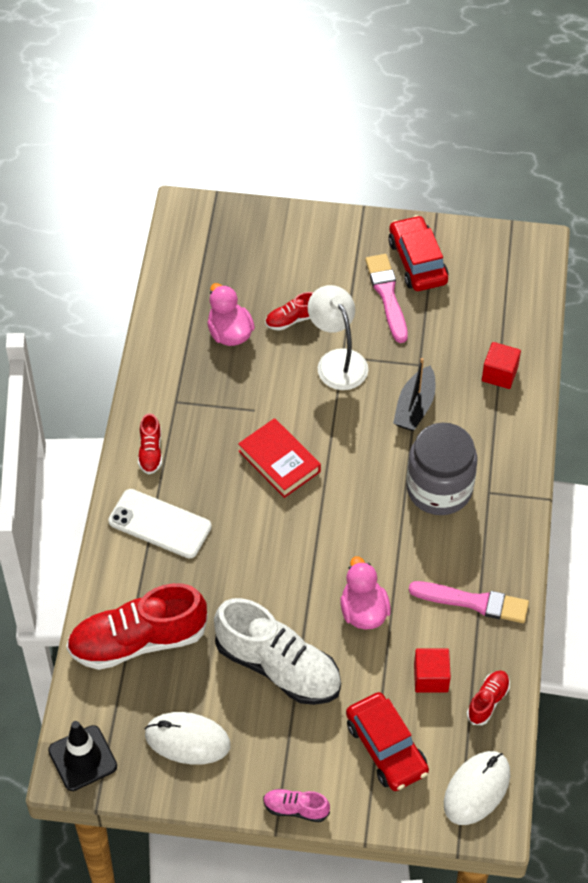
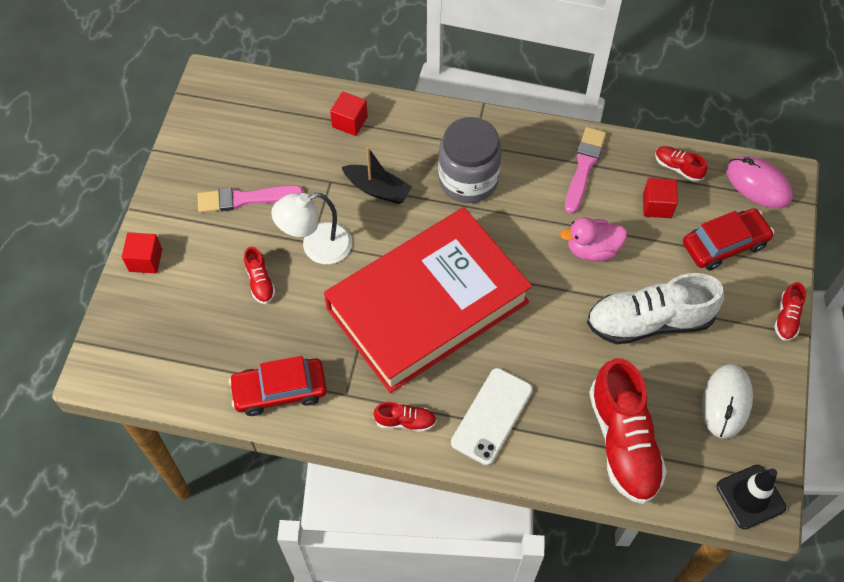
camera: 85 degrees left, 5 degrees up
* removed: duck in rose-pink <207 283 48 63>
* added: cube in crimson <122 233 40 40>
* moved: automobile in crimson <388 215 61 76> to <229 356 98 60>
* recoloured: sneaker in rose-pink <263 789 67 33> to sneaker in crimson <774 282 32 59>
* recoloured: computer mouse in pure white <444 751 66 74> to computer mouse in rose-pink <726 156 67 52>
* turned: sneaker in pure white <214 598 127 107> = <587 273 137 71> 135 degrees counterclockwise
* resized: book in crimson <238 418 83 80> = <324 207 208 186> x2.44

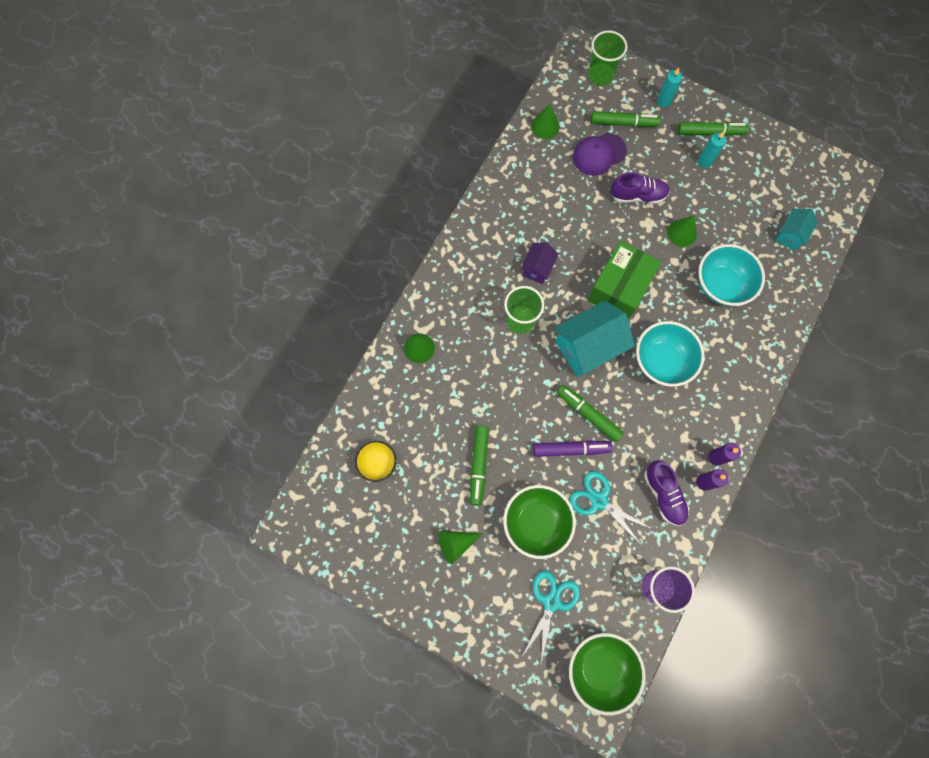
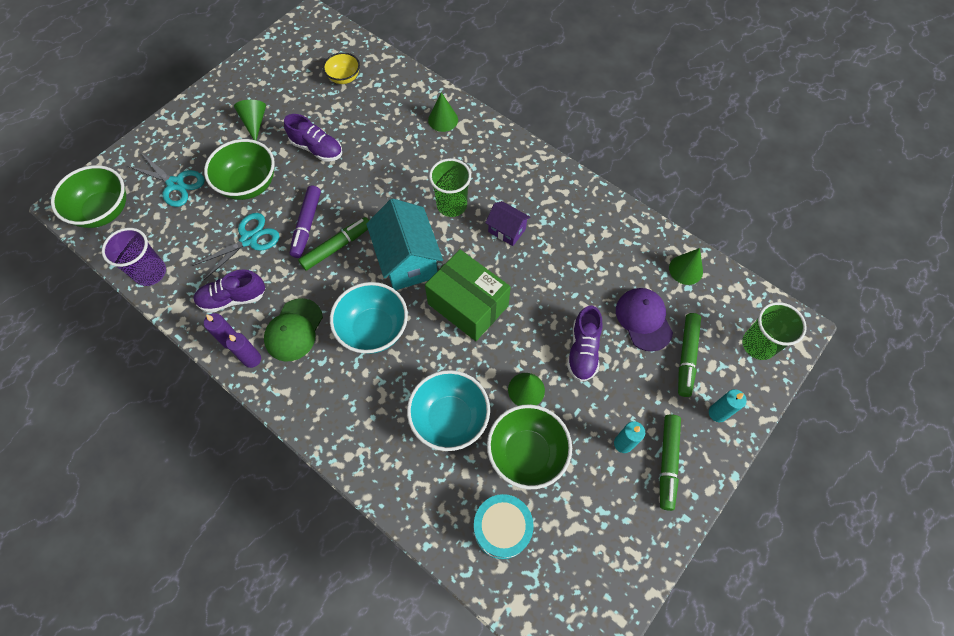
camera: 100 degrees right, 10 degrees down
* added: baseball cap in leaf-green <264 298 59 63>
* added: bowl in leaf-green <487 404 85 85>
* replaced: felt pen in leaf-green <470 426 19 79> to sneaker in royal purple <284 114 58 48>
* replaced: toy house in teal <775 209 43 42> to drum in teal <474 494 60 65>

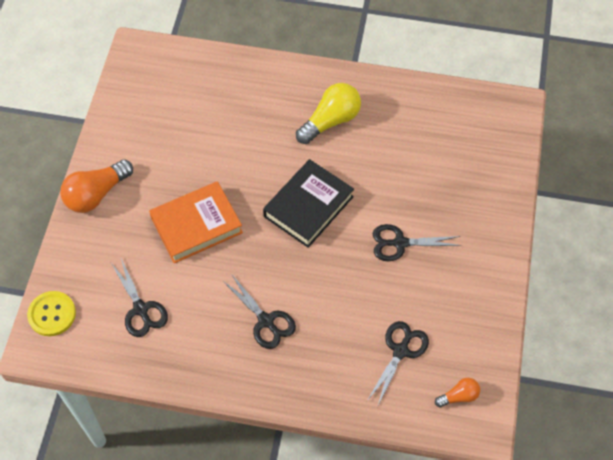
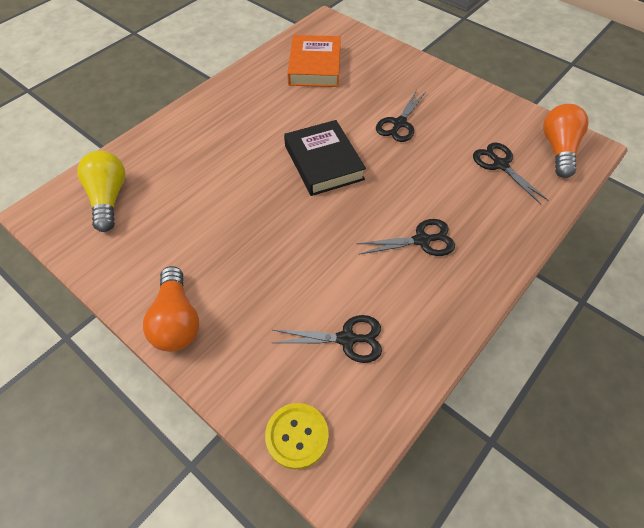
camera: 60 degrees left, 5 degrees down
* moved: book in bright orange <149 181 94 82> to <287 35 54 52>
* moved: bulb in golden <296 83 65 61> to <77 151 48 81>
* resized: bulb in bright orange <435 378 45 29> = <543 104 46 74> x1.88

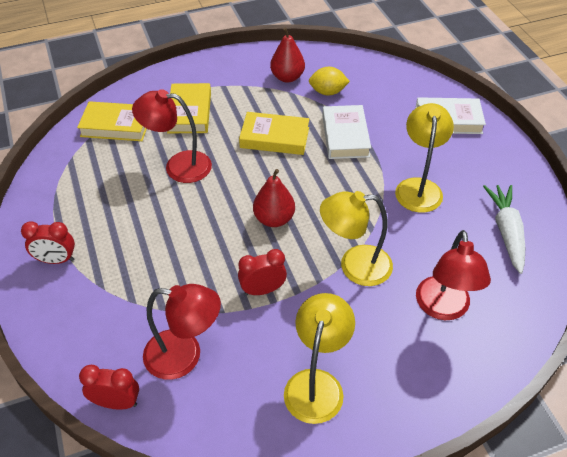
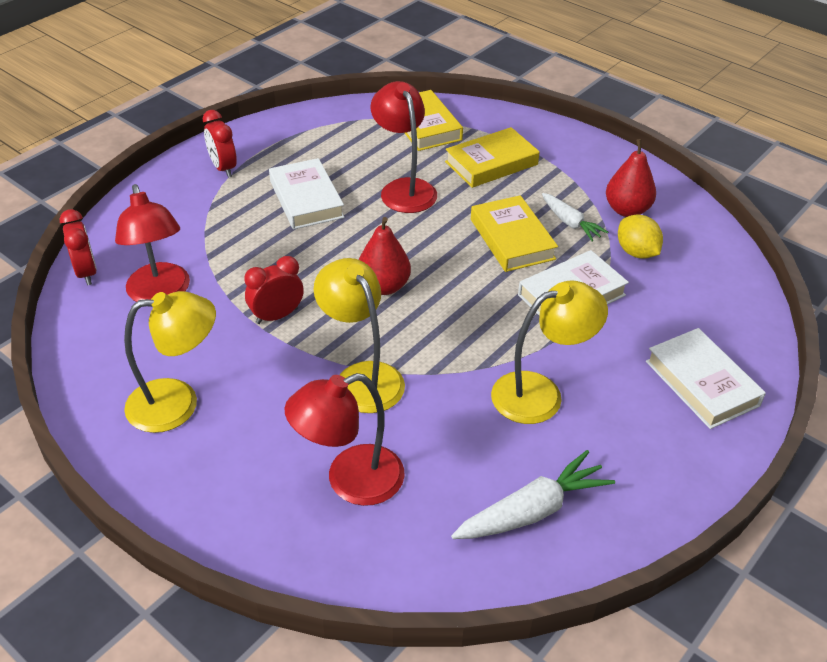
camera: 60 degrees right, 5 degrees down
* added: book in pure white <269 158 76 71>
* added: root vegetable in pure white <542 193 66 48>
* turned: clock in crimson <238 249 49 46> = <244 256 60 68> 75 degrees counterclockwise

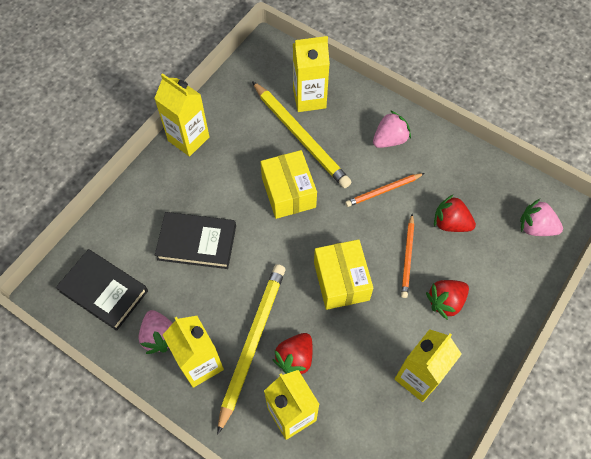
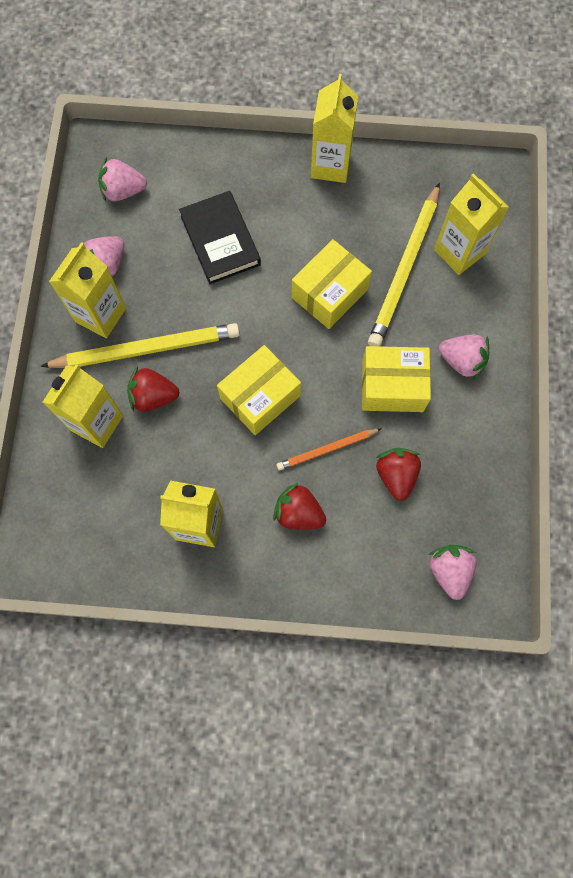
camera: 60 degrees right, 10 degrees up
* replaced: book in jet-black <56 249 92 82> to toy strawberry in rose-pink <98 157 49 45>
* replaced: pencil in bright orange <345 173 80 34> to parcel in golden <362 346 69 66>

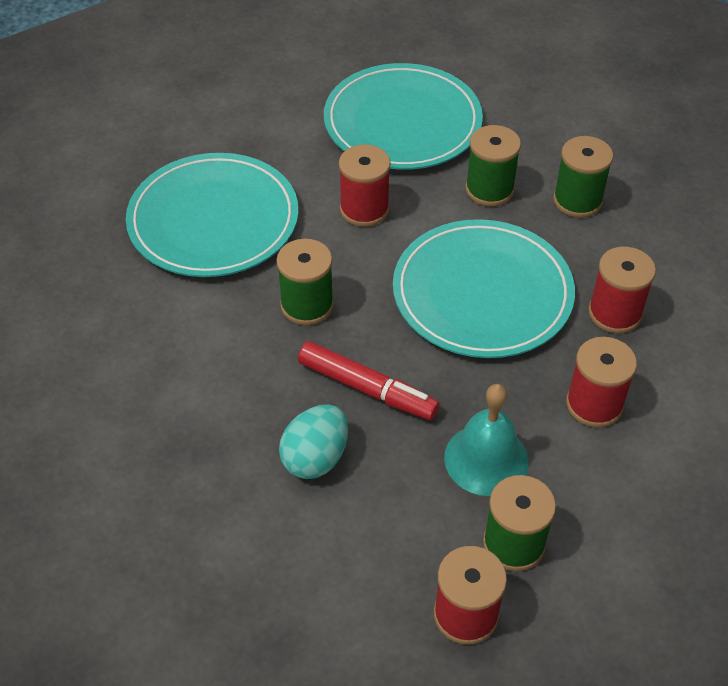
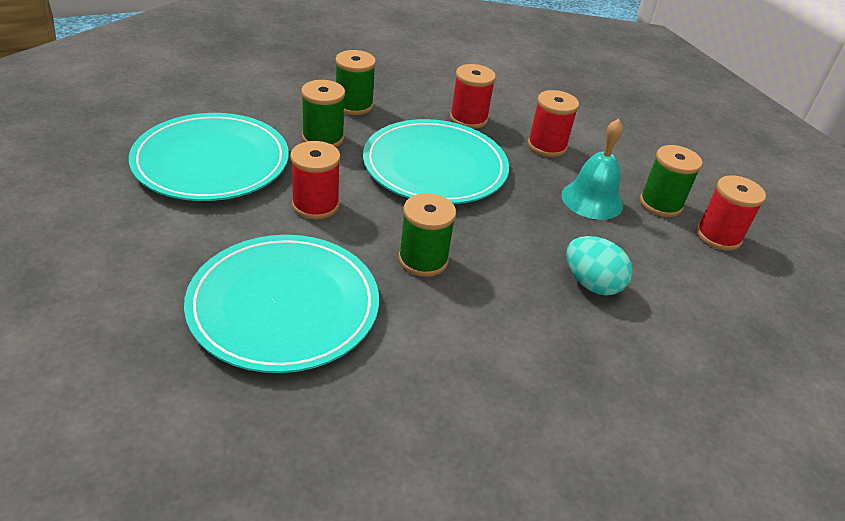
camera: 85 degrees left, 10 degrees down
* removed: felt pen in crimson <298 341 142 79>

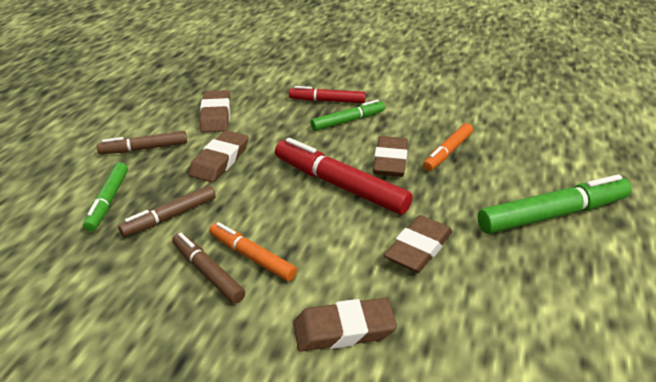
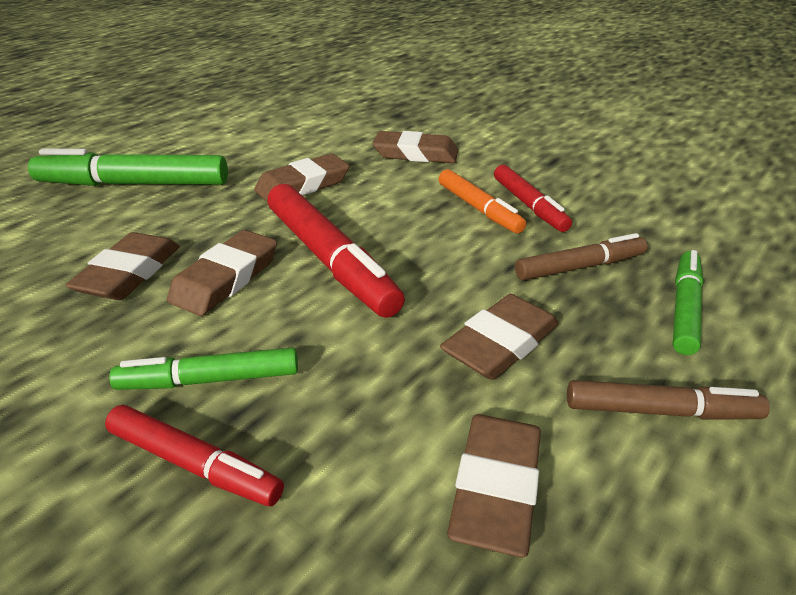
camera: 160 degrees left, 0 degrees up
* replaced: felt pen in bright orange <423 123 50 48> to pencil eraser in dark brown <65 232 115 68>
* recoloured: felt pen in dark brown <172 233 73 71> to felt pen in crimson <494 165 78 67>

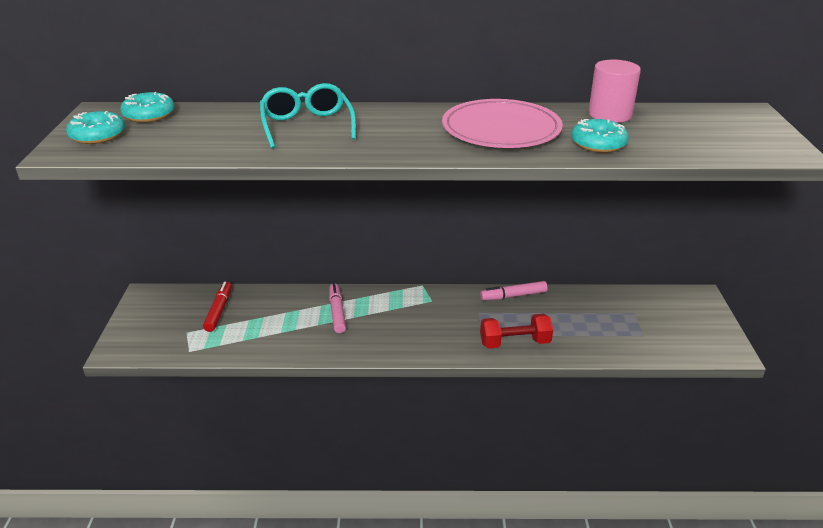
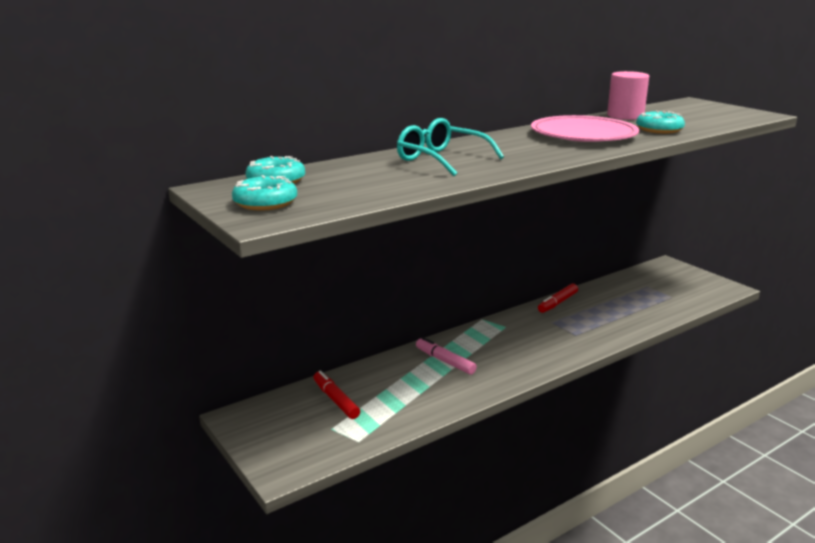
camera: 35 degrees left, 10 degrees down
* removed: hand weight in crimson <480 314 73 35>
* recoloured: felt pen in rose-pink <480 281 67 20> to felt pen in crimson <538 283 40 30>

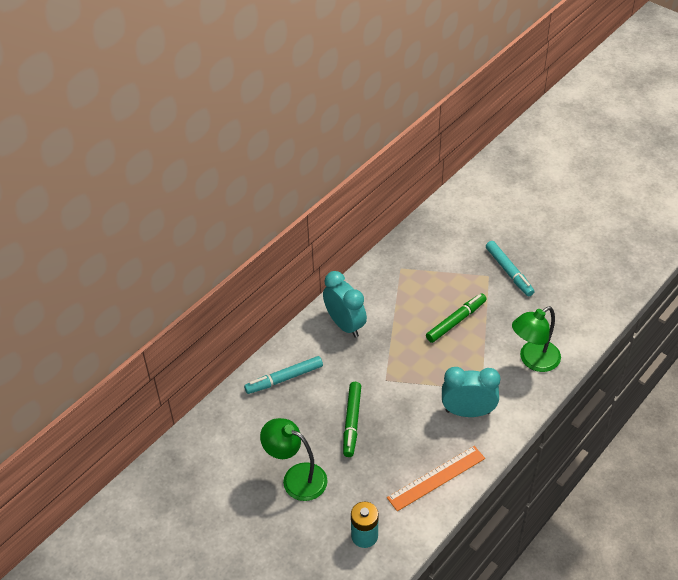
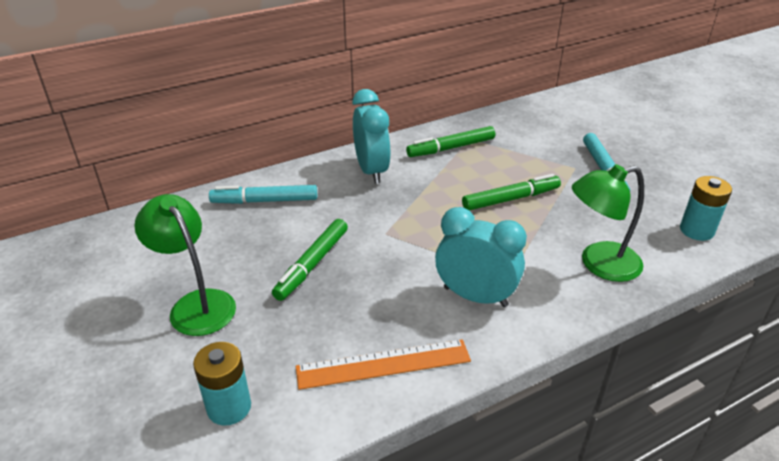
camera: 20 degrees right, 10 degrees down
* added: felt pen in leaf-green <406 126 89 31>
* added: battery in teal <680 176 52 65>

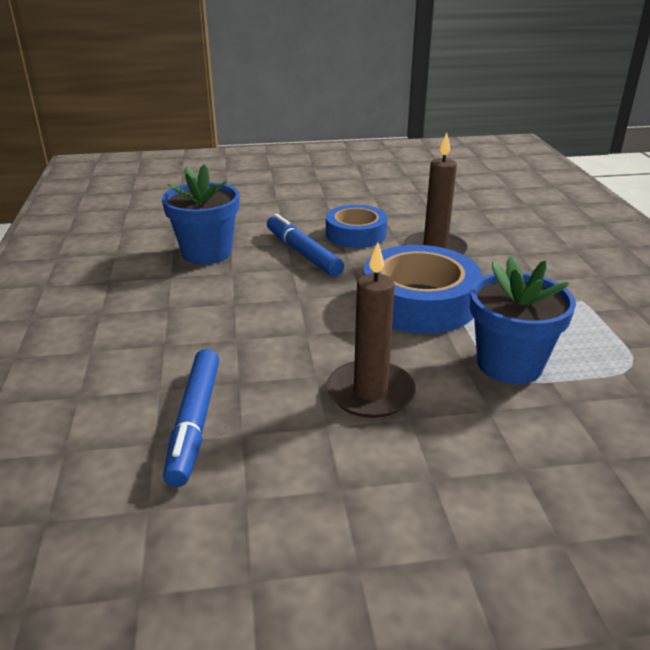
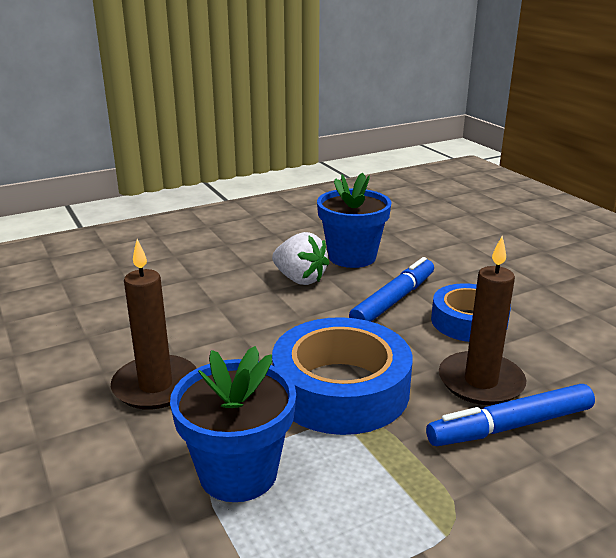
camera: 70 degrees right, 5 degrees down
* added: toy strawberry in pure white <272 232 57 53>
* moved: felt pen in blue <163 349 56 138> to <426 384 169 62>

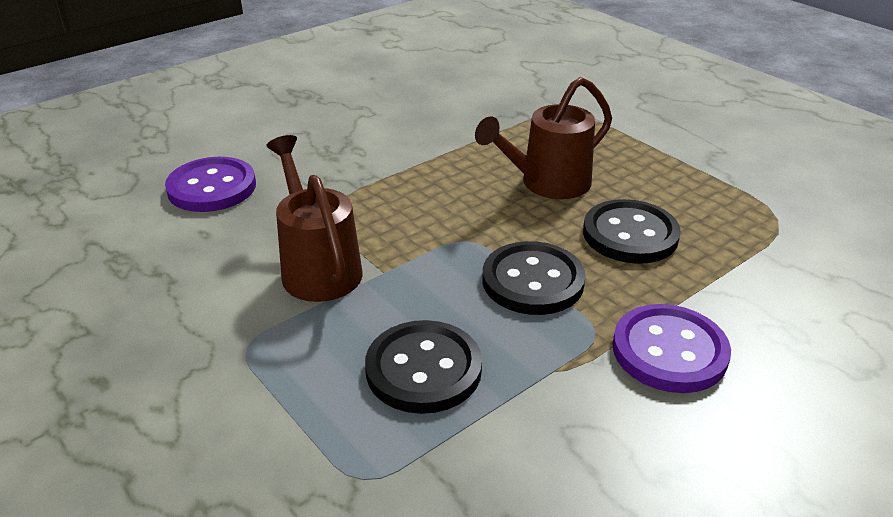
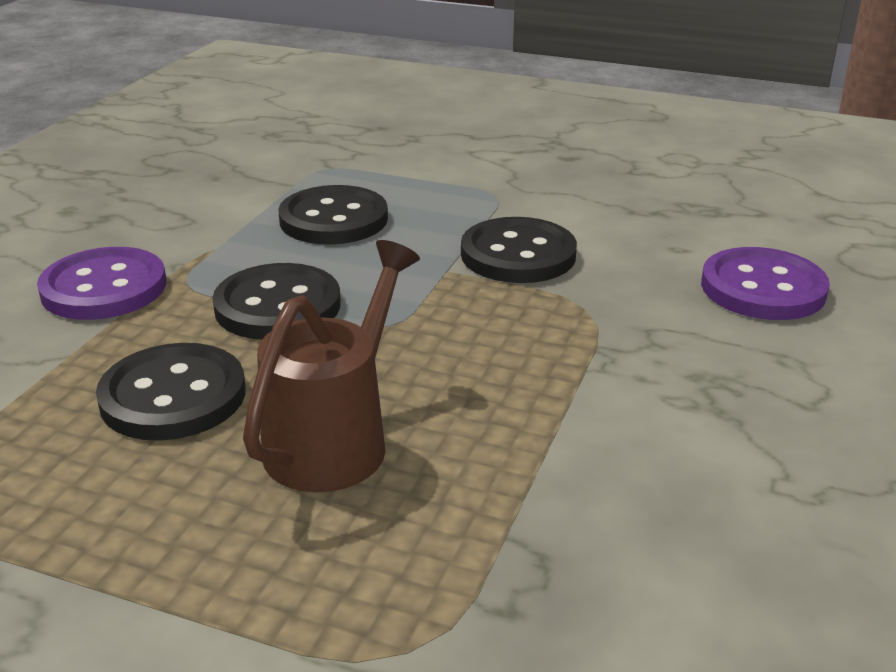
camera: 150 degrees right, 5 degrees down
* replaced: watering can in dark brown <266 135 96 167> to shirt button in jet-black <461 217 116 66>

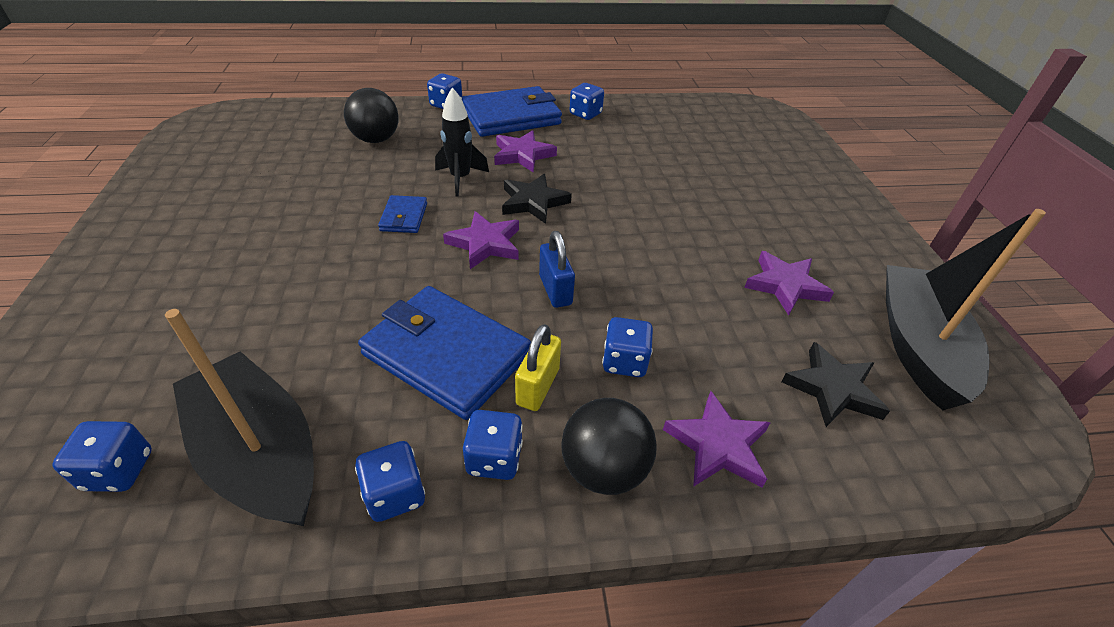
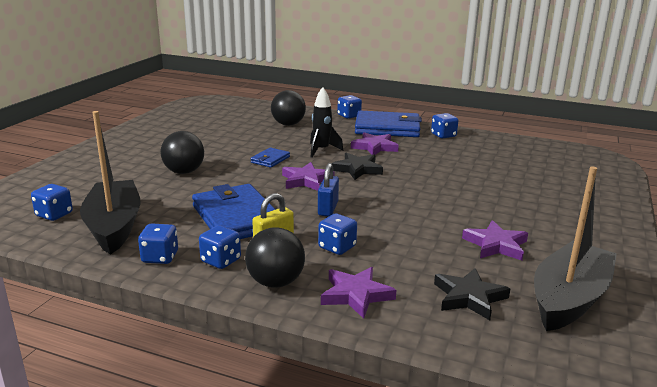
camera: 30 degrees right, 20 degrees down
* added: ball in jet-black <161 131 43 43>

